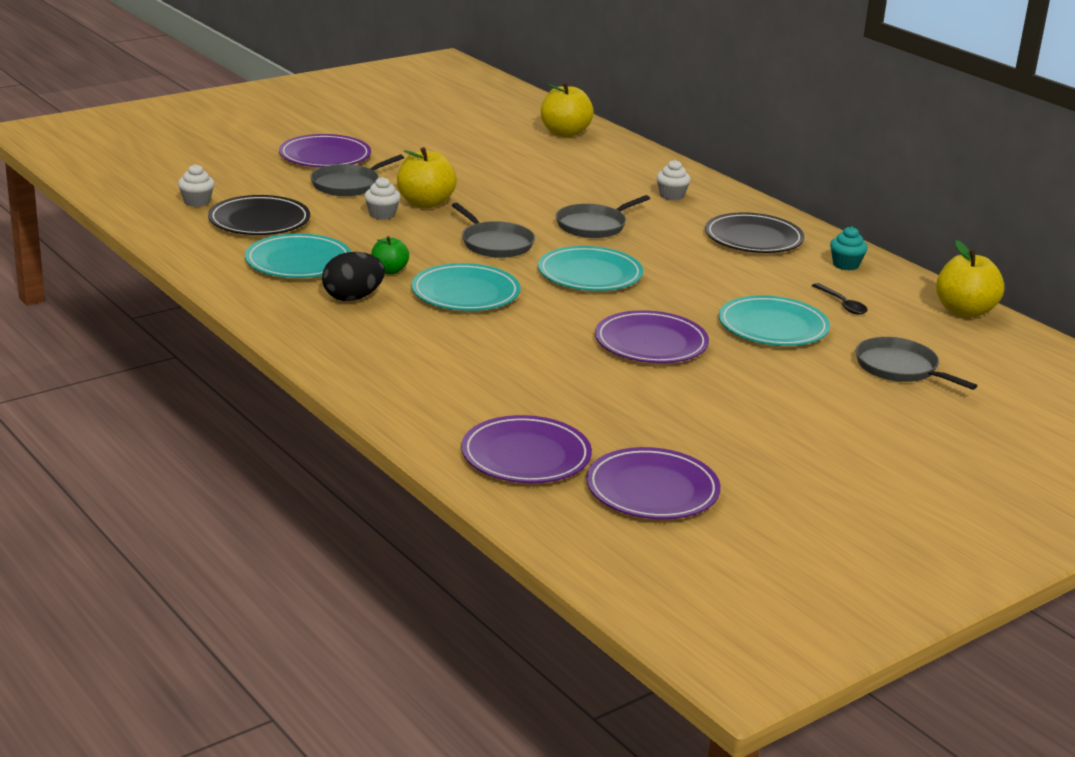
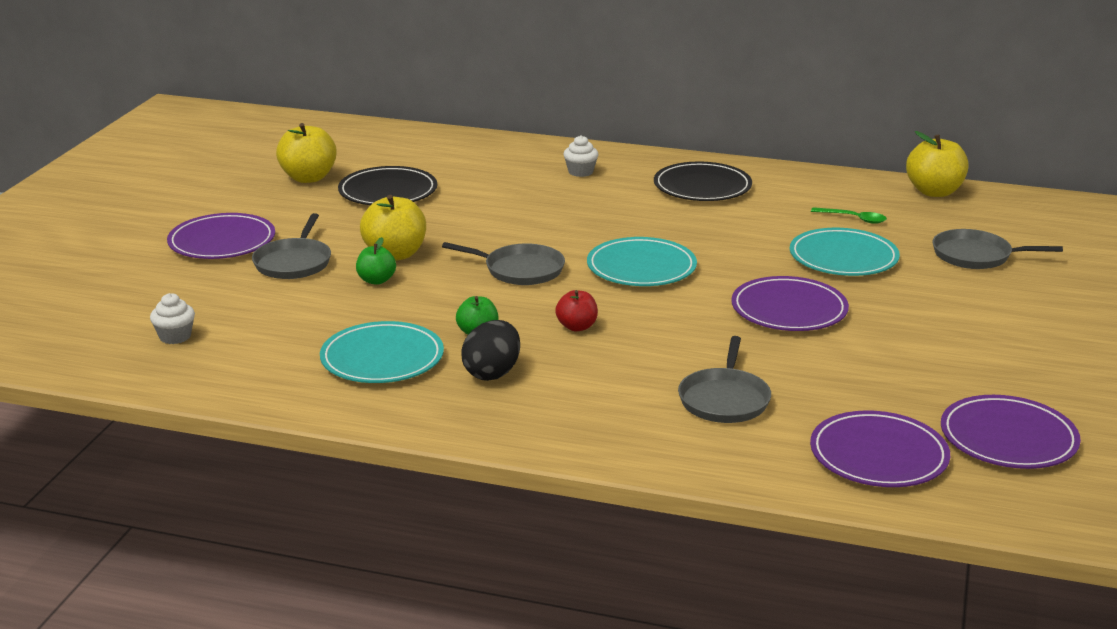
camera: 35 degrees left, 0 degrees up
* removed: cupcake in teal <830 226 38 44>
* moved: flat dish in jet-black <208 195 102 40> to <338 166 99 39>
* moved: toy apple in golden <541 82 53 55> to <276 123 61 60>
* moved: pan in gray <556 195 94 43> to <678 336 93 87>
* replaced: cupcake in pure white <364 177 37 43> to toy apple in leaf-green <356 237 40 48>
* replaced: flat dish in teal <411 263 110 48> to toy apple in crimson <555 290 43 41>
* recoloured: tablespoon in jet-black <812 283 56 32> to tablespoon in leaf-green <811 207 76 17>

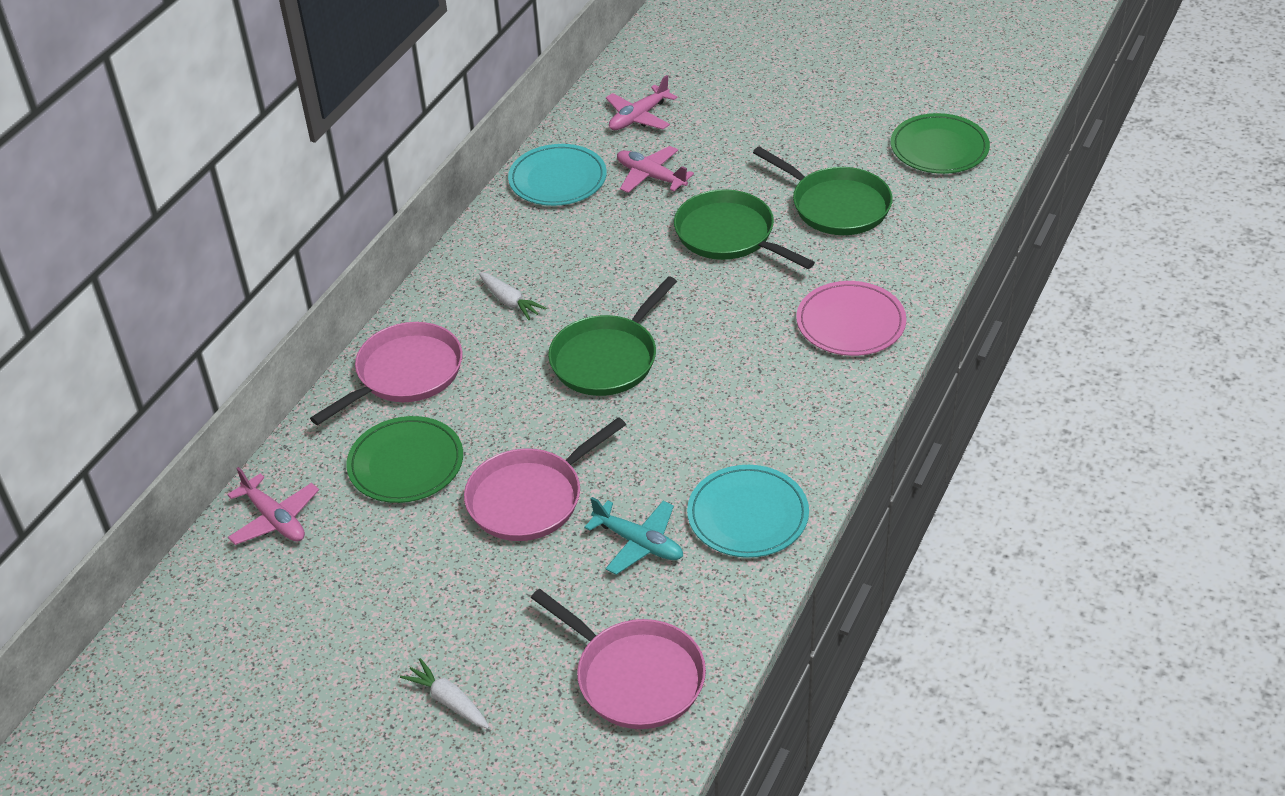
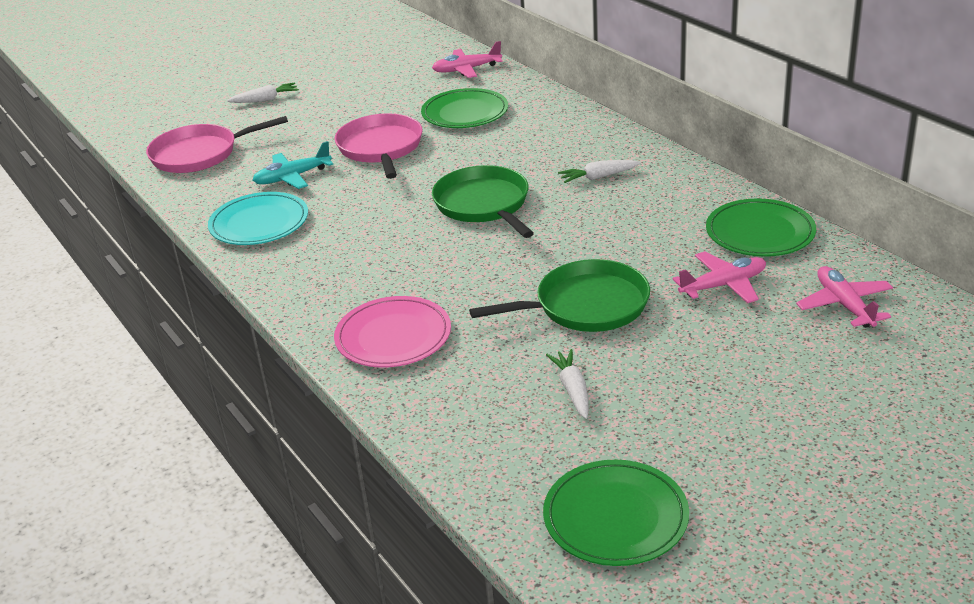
camera: 120 degrees right, 10 degrees down
* removed: pan in rose-pink <310 322 153 103>
* replaced: pan in leaf-green <753 147 140 88> to root vegetable in pure white <546 349 43 70>
* recoloured: flat dish in teal <508 144 99 62> to flat dish in leaf-green <706 198 110 59>

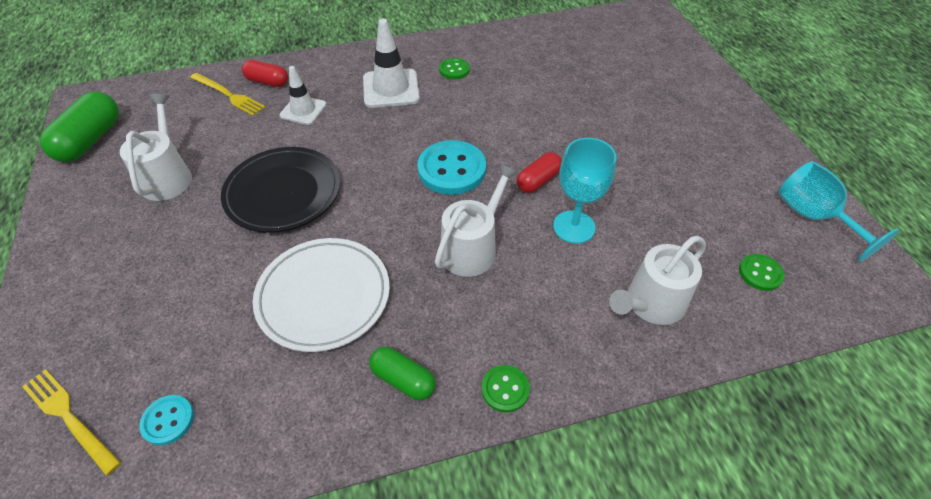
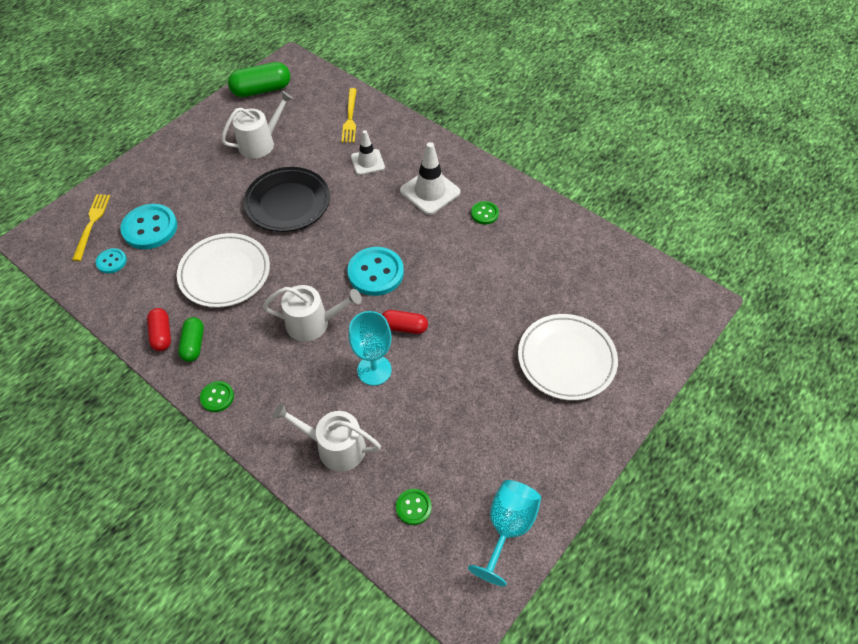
camera: 55 degrees right, 5 degrees up
* added: shirt button in teal <120 204 57 45>
* added: flat dish in pure white <518 314 100 87>
* moved: pill in crimson <242 60 46 27> to <147 308 24 43>

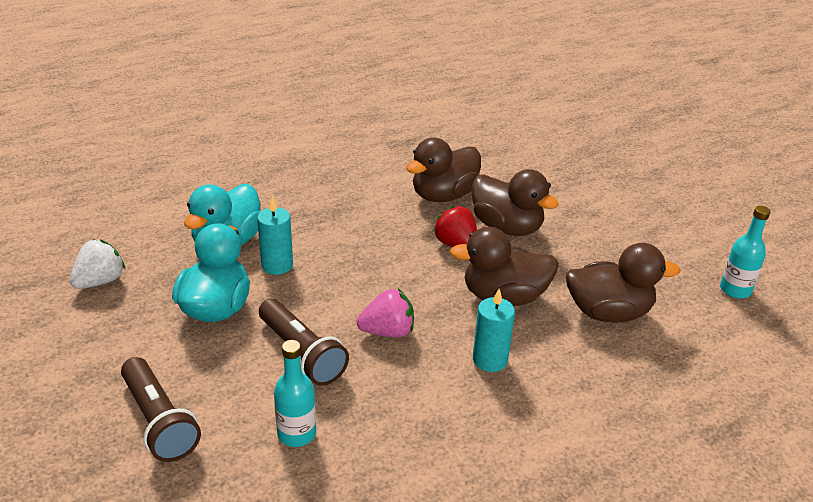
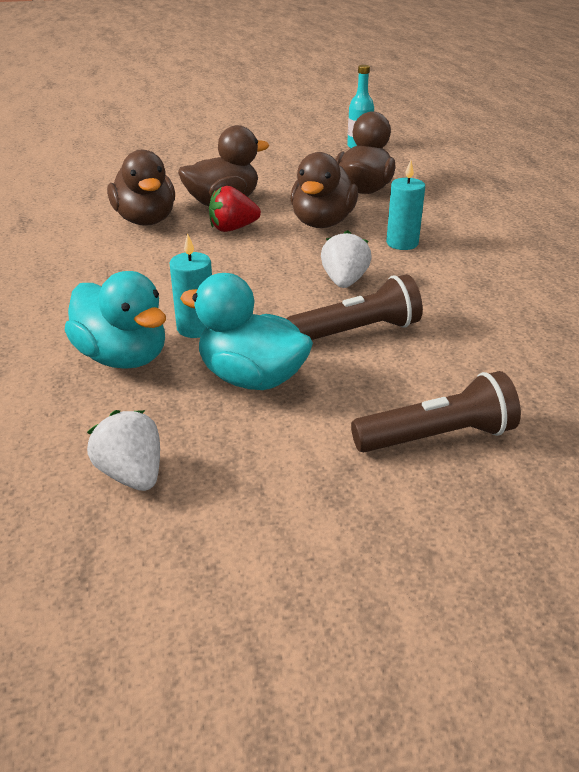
camera: 70 degrees left, 0 degrees up
* removed: bottle in teal <274 340 42 107>
* recoloured: toy strawberry in rose-pink <357 289 57 48> to toy strawberry in pure white <321 230 51 58>

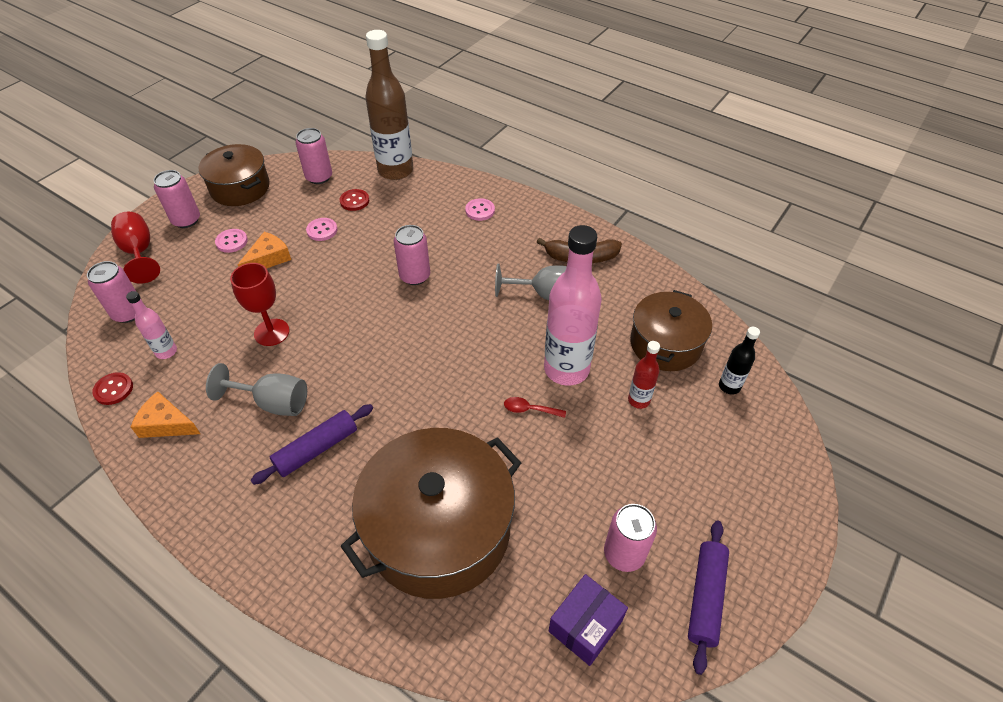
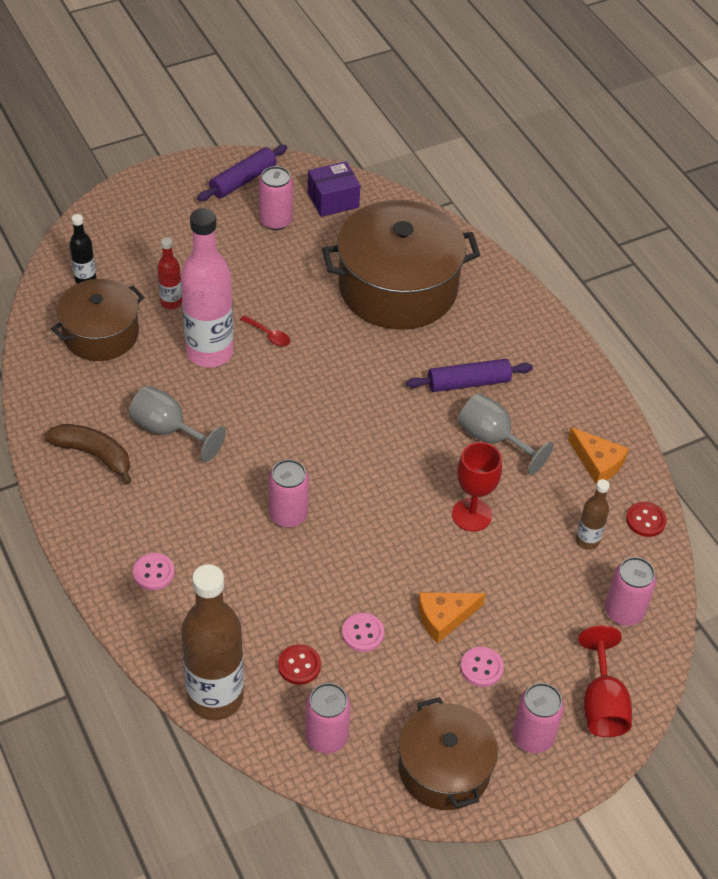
camera: 155 degrees left, 0 degrees up
* recoloured: bottle in rose-pink <126 291 51 68> to bottle in dark brown <576 479 34 71>

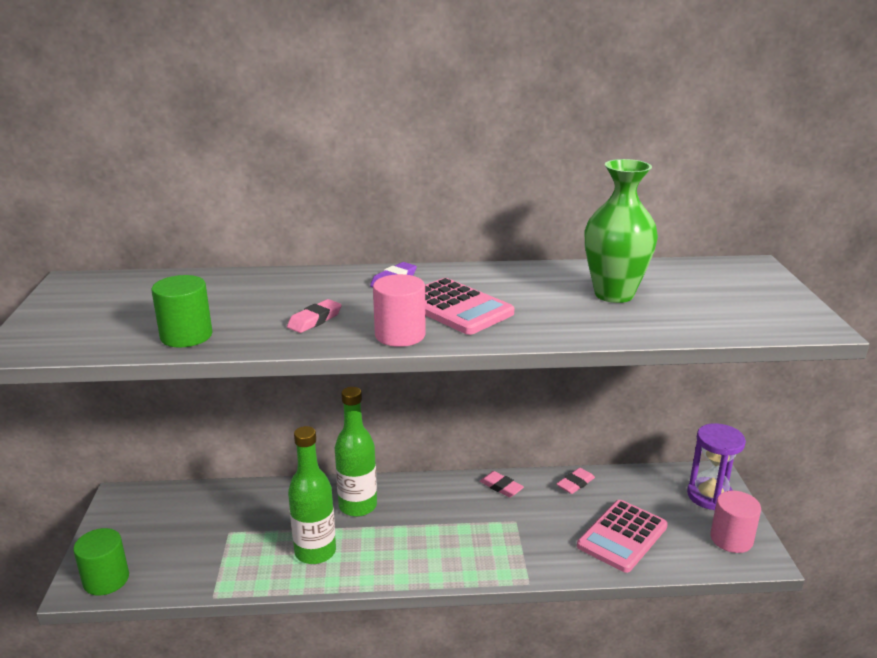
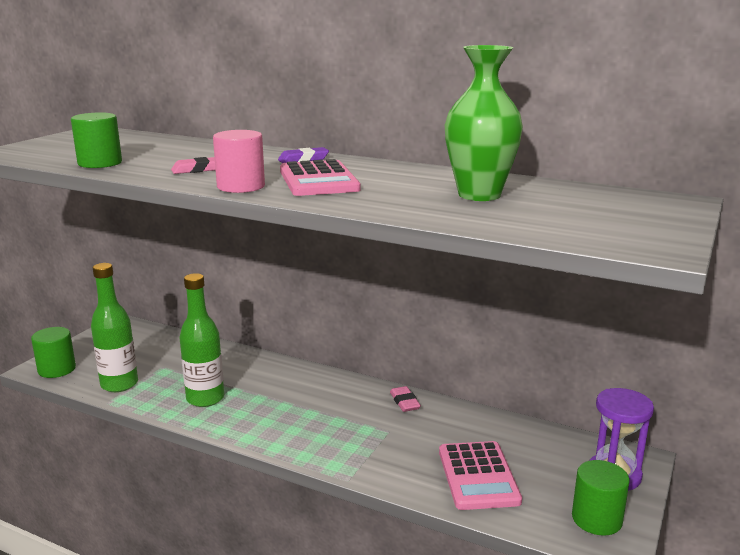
camera: 30 degrees right, 5 degrees down
* removed: pencil eraser in rose-pink <556 468 39 26>
* moved: bottle in leaf-green <335 387 42 130> to <91 263 47 129>
* recoloured: cylinder shape in rose-pink <710 491 51 62> to cylinder shape in leaf-green <572 460 58 76>
* turned: calculator in rose-pink <577 500 91 73> = <439 441 83 69> 75 degrees counterclockwise

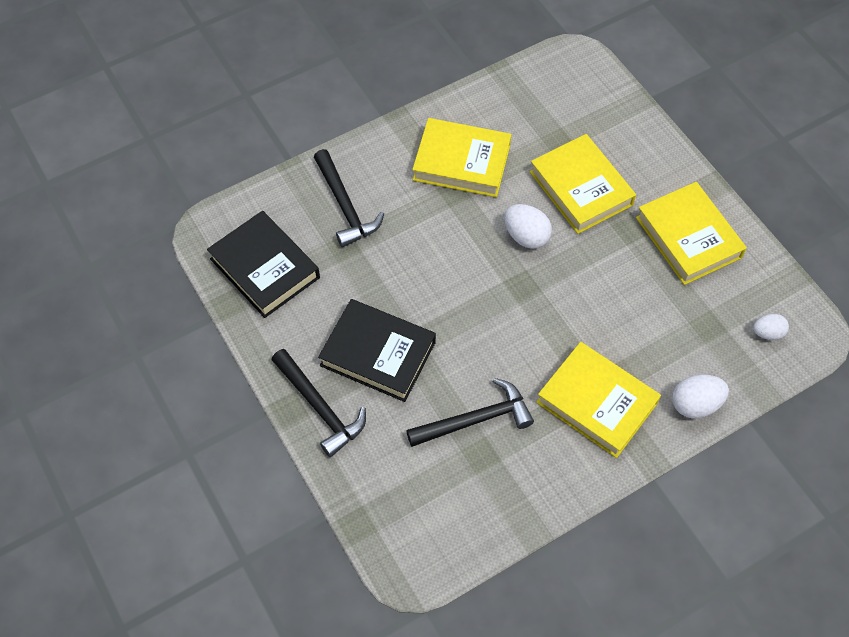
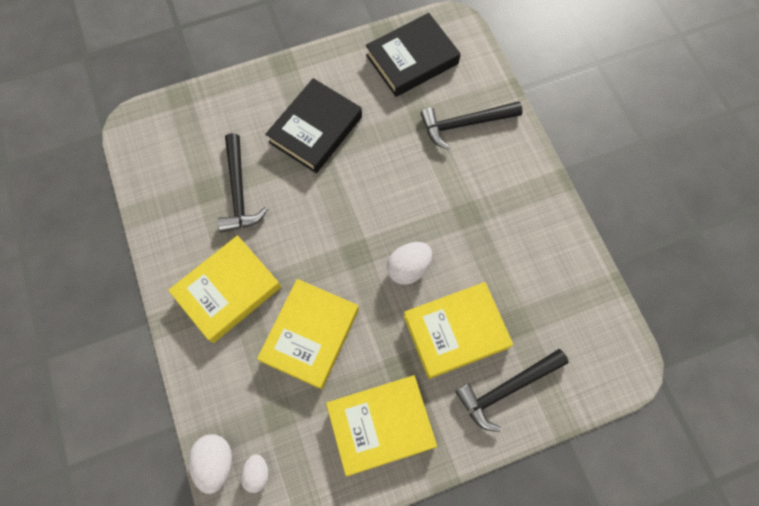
camera: 100 degrees right, 10 degrees up
* moved: claw hammer in jet-black <271 349 95 108> to <455 349 114 83>
* moved: book in golden <412 118 99 79> to <257 279 102 110>
* moved: toy egg in pure white <672 374 57 45> to <189 434 43 60>

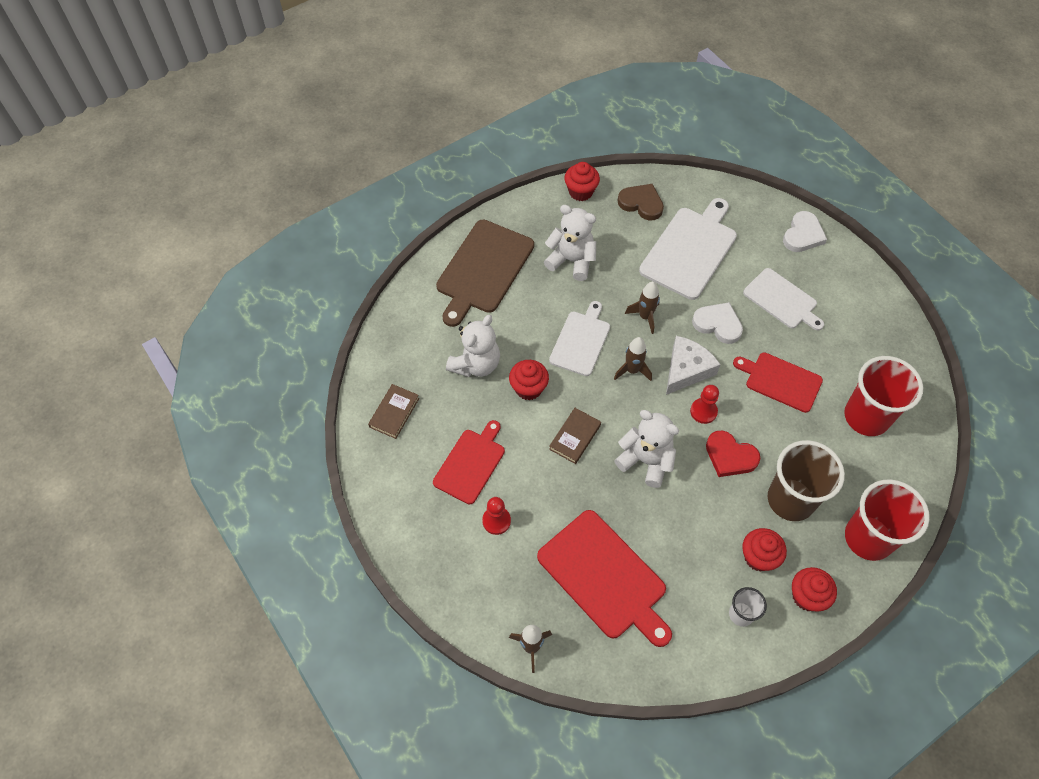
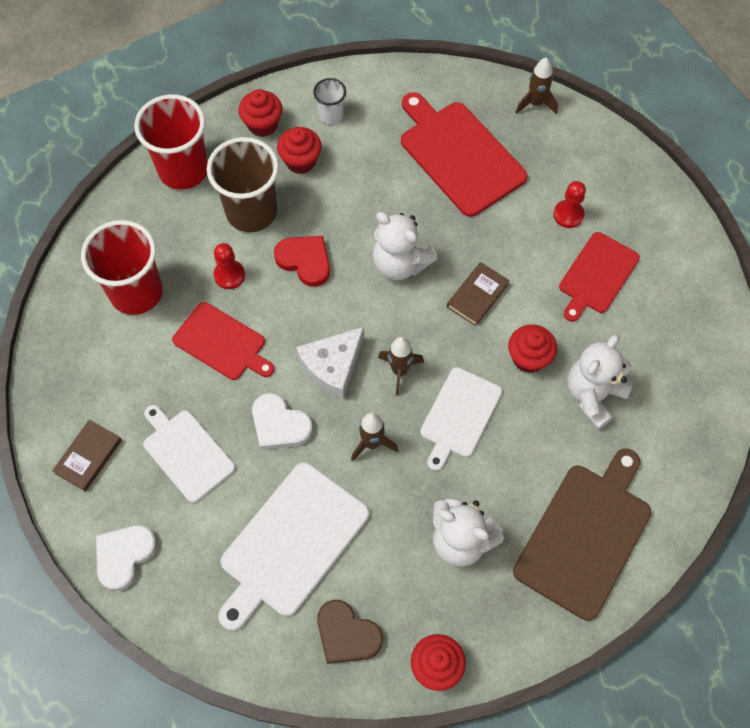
camera: 175 degrees left, 5 degrees up
* moved: book in dark brown <368 384 51 55> to <52 420 70 72>
* moved: chess pawn in crimson <690 385 29 39> to <213 243 32 46>

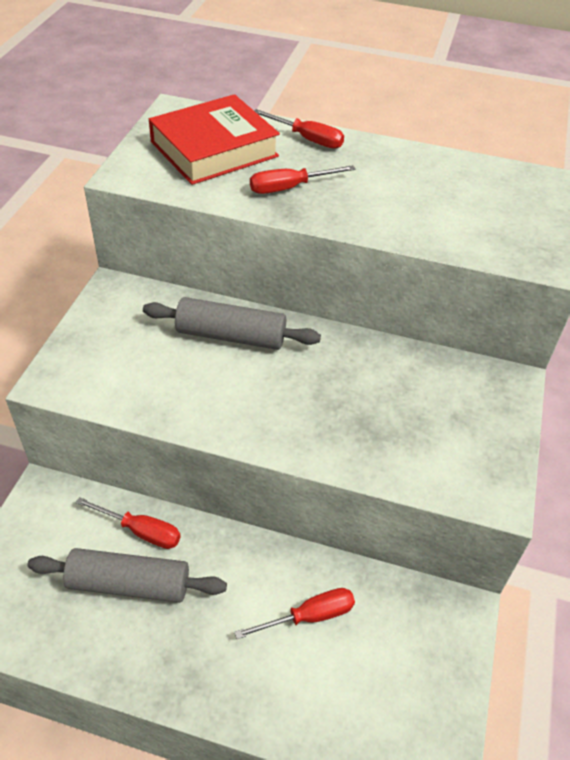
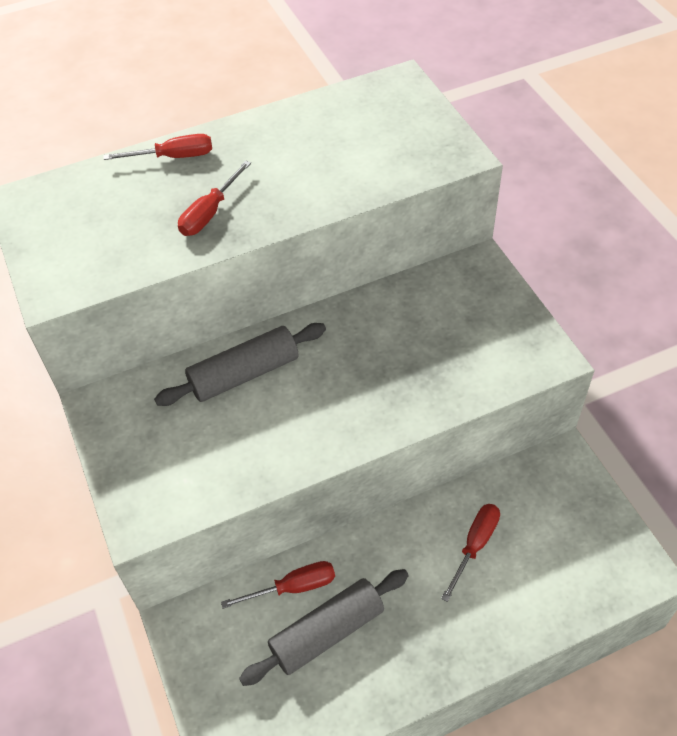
camera: 35 degrees left, 5 degrees up
* removed: book in crimson <149 94 131 91>

